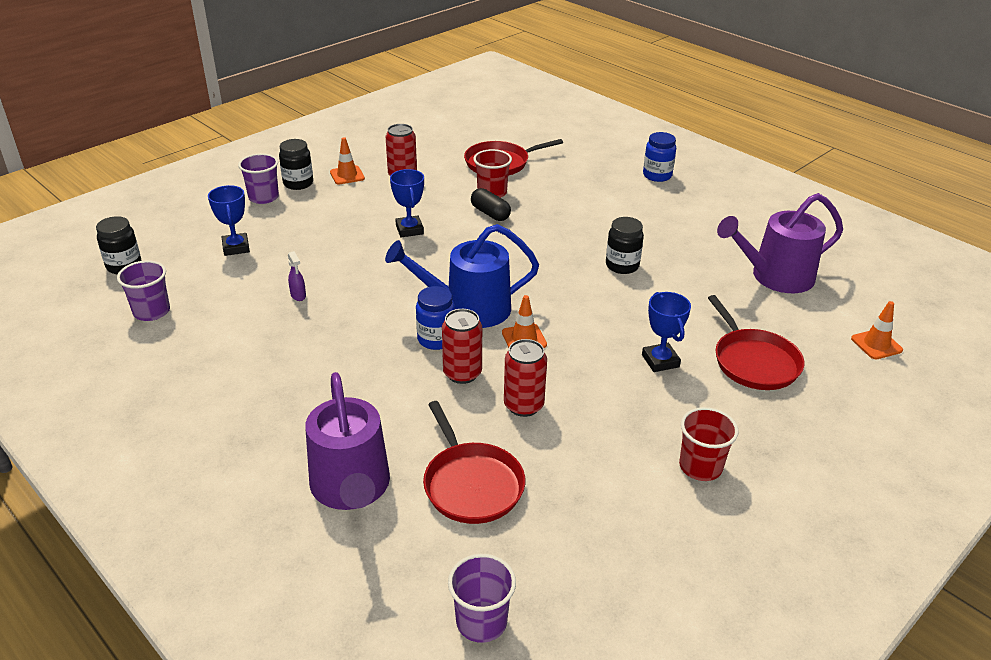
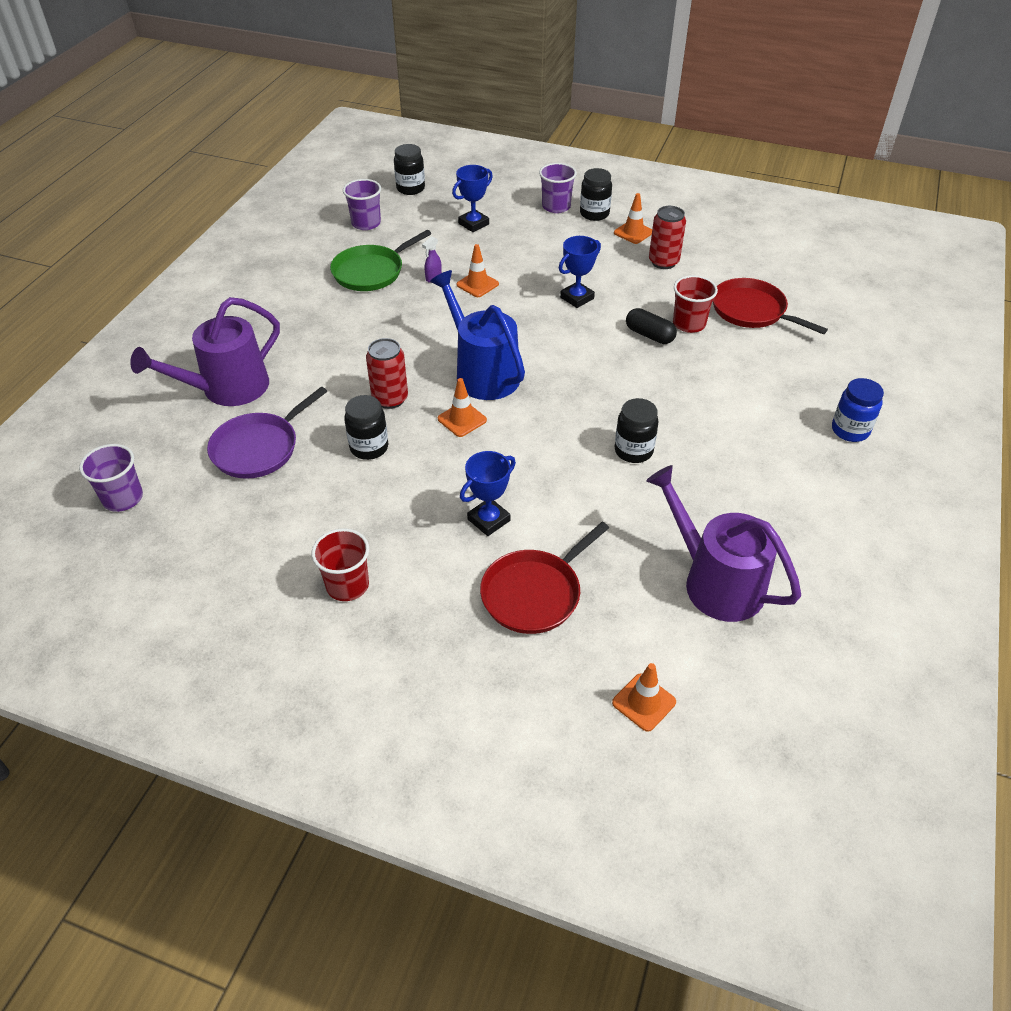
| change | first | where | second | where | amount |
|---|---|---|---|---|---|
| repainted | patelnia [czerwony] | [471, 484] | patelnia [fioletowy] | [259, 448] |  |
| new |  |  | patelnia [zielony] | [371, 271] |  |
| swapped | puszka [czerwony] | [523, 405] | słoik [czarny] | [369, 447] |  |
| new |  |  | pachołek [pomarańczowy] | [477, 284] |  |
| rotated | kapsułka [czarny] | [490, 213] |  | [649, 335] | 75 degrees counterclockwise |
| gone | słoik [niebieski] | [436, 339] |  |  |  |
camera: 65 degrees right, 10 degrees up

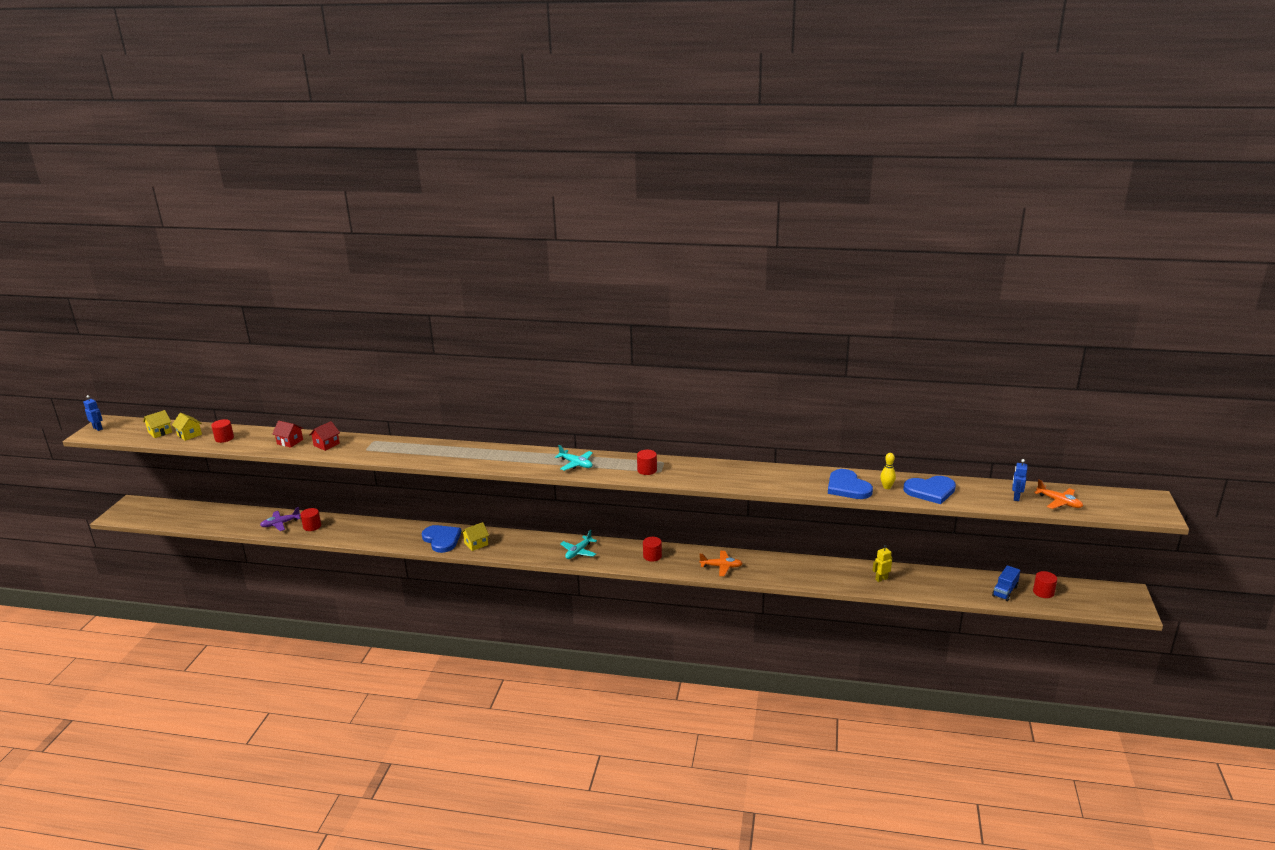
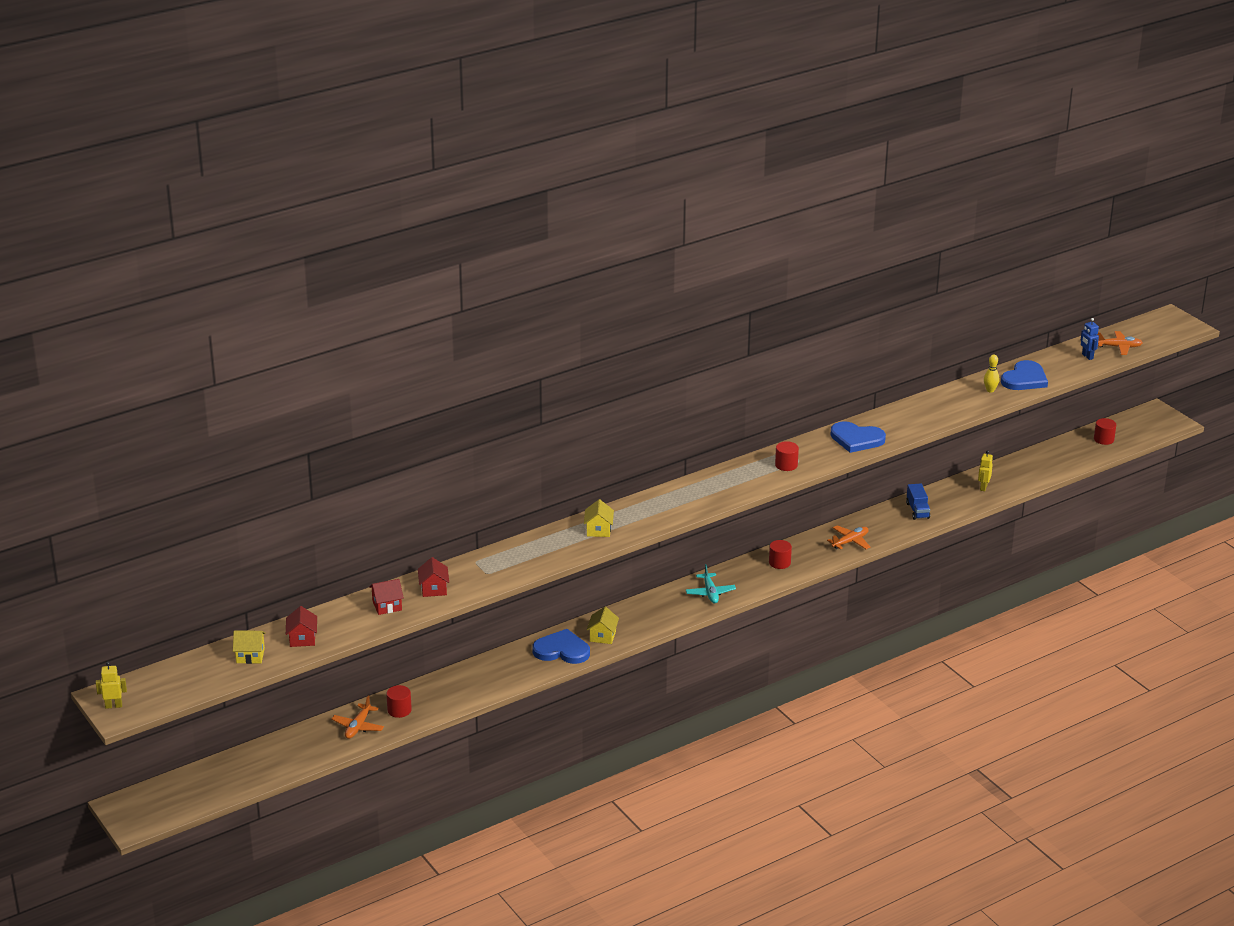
| change | first | where | second | where | amount |
|---|---|---|---|---|---|
| repainted | robot [niebieski] | [98, 428] | robot [żółty] | [113, 706] |  |
| swapped | walec [czerwony] | [224, 438] | domek [czerwony] | [302, 638] |  |
| repainted | samolot [fioletowy] | [280, 524] | samolot [pomarańczowy] | [358, 726] |  |
| shifted | domek [żółty] | [160, 432] |  | [598, 530] |  |
| shifted | serce [niebieski] | [847, 487] |  | [856, 439] |  |
| shifted | ciężarówka [niebieski] | [1005, 591] |  | [917, 510] |  |
| gone | samolot [turkusowy] | [576, 464] |  |  |  |
camera: 45 degrees left, 5 degrees up

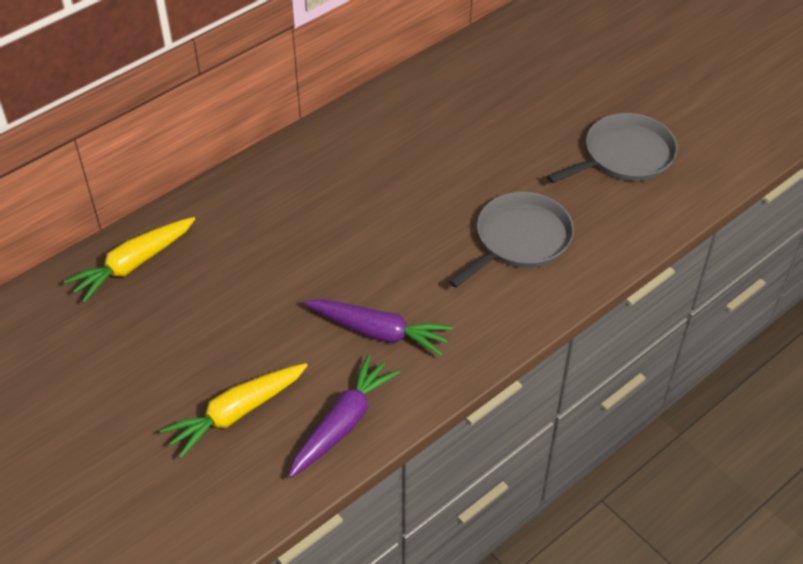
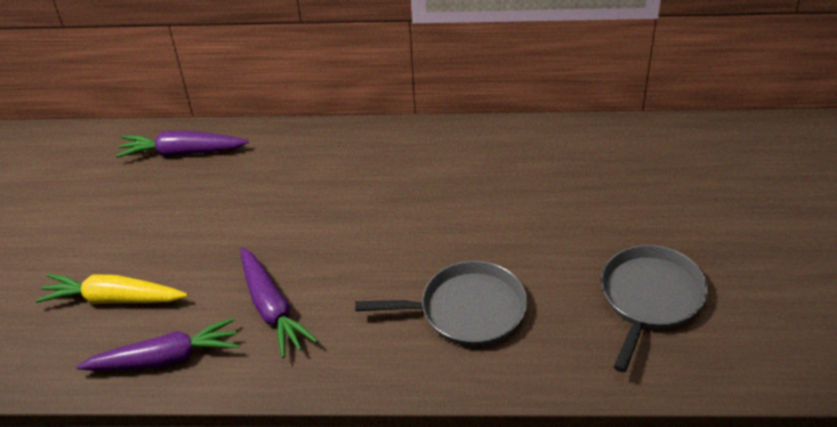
| change | first | where | second | where | amount |
|---|---|---|---|---|---|
| repainted | marchewka [żółty] | [133, 264] | marchewka [fioletowy] | [182, 152] |  |
| rotated | patelnia [szary] | [624, 156] |  | [650, 298] | 75 degrees counterclockwise |
camera: 45 degrees right, 5 degrees down

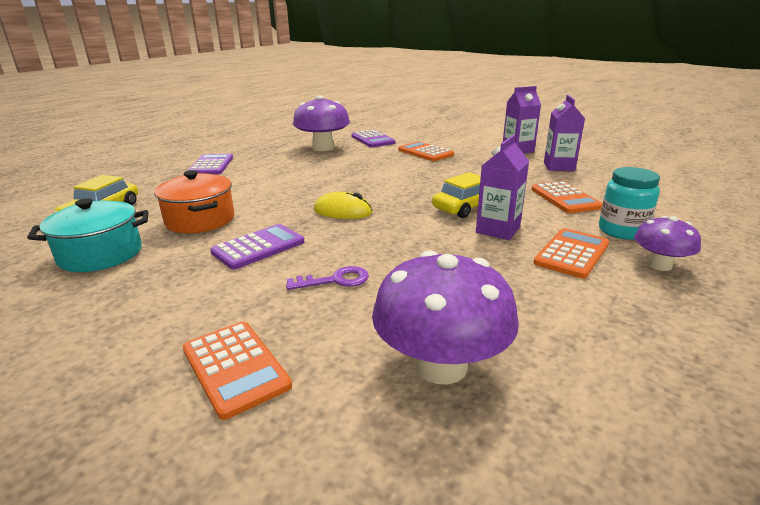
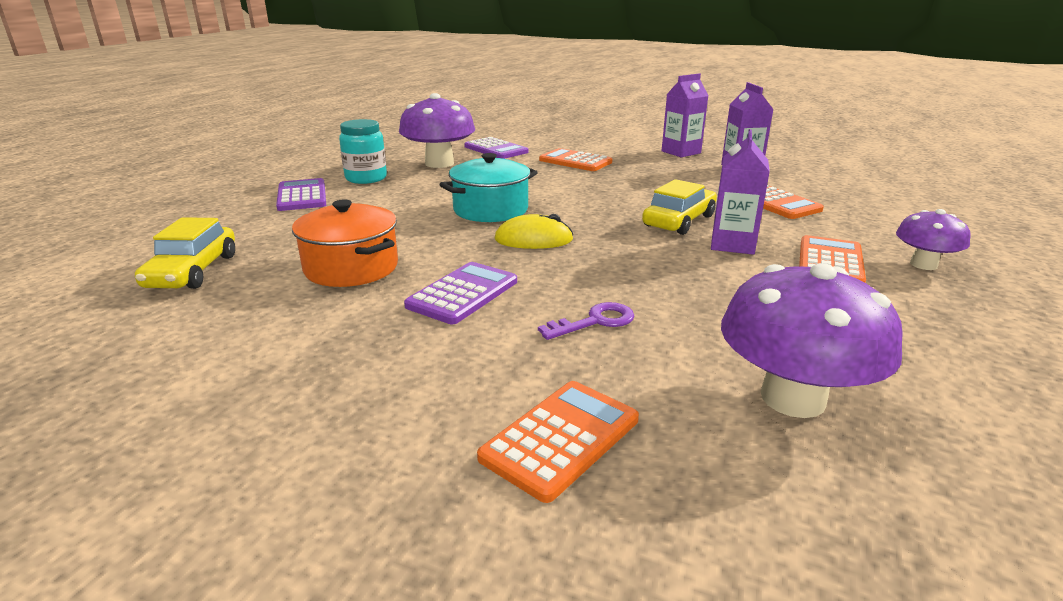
| change | first | where | second | where | amount |
|---|---|---|---|---|---|
| shifted | słoik [turkusowy] | [622, 231] |  | [366, 178] |  |
| shifted | garnek [turkusowy] | [101, 254] |  | [490, 210] |  |
| rotated | kalkulator [pomarańczowy] | [235, 367] |  | [561, 439] | 90 degrees counterclockwise |
camera: 15 degrees left, 0 degrees up

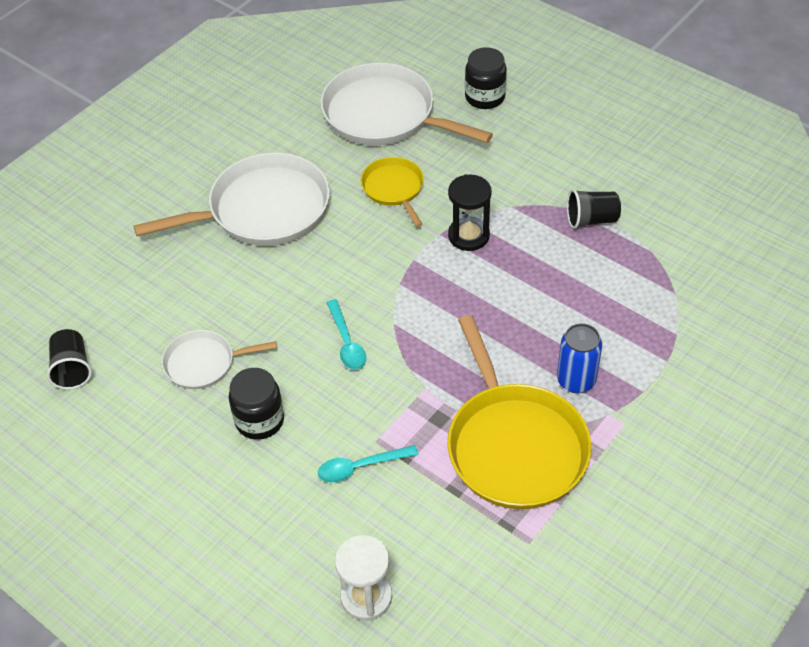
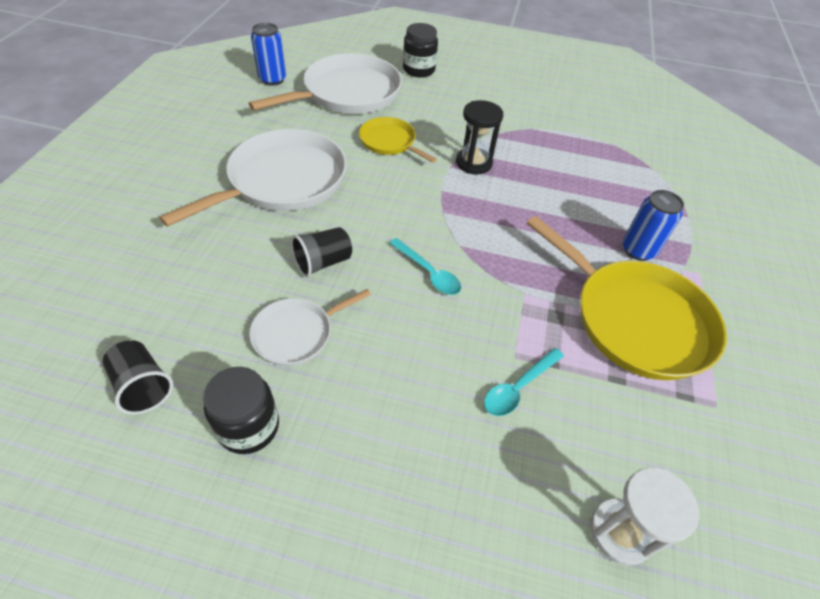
| change | first | where | second | where | amount |
|---|---|---|---|---|---|
| shifted | słoik [czarny] | [259, 420] |  | [249, 427] |  |
| rotated | patelnia [biały] | [384, 115] |  | [347, 93] | 135 degrees clockwise |
| new |  |  | puszka [niebieski] | [272, 79] |  |
| shifted | szklanka [czarny] | [591, 220] |  | [323, 262] |  |
camera: 30 degrees left, 0 degrees up

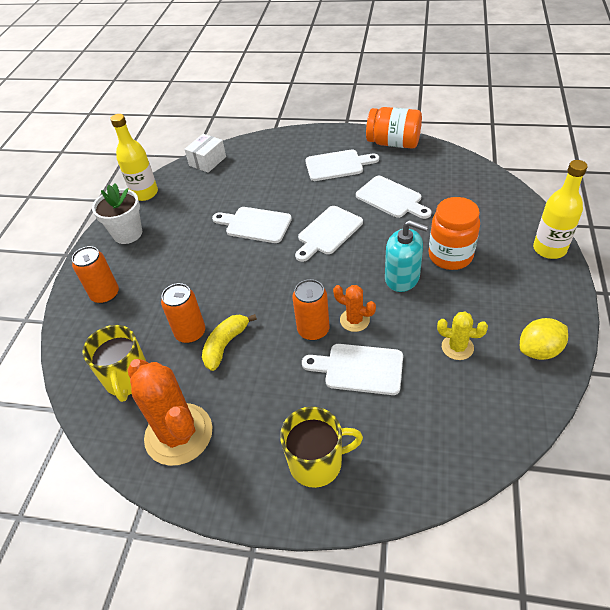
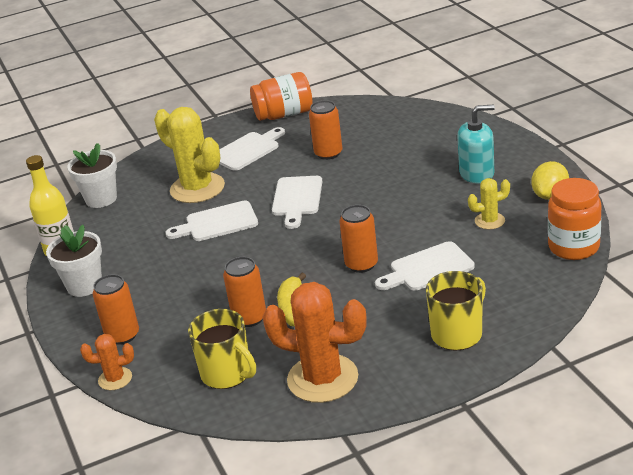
| change | first | where | second | where | amount |
|---|---|---|---|---|---|
| swapped | pudełko [biały] | [207, 161] | doniczka [biały] | [101, 199] |  |
| shifted | kaktus [pomarańczowy] | [354, 320] |  | [115, 379] |  |
| new |  |  | kaktus [żółty] | [197, 188] |  |
| swapped | deska do krojenia [biały] | [391, 198] | puszka [pomarańczowy] | [328, 153] |  |
| shifted | dozownik mydła [turkusowy] | [402, 277] |  | [477, 173] |  |
| shifted | słoik [pomarańczowy] | [450, 256] |  | [573, 247] |  |
| gone | butelka [żółty] | [549, 249] |  |  |  |
camera: 35 degrees left, 15 degrees down

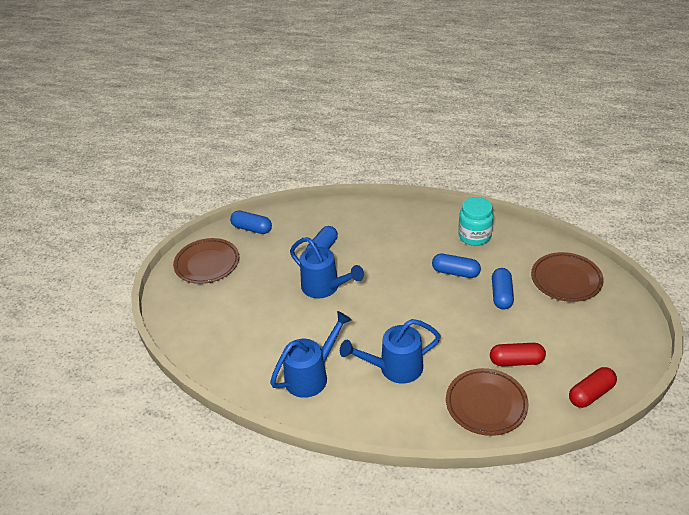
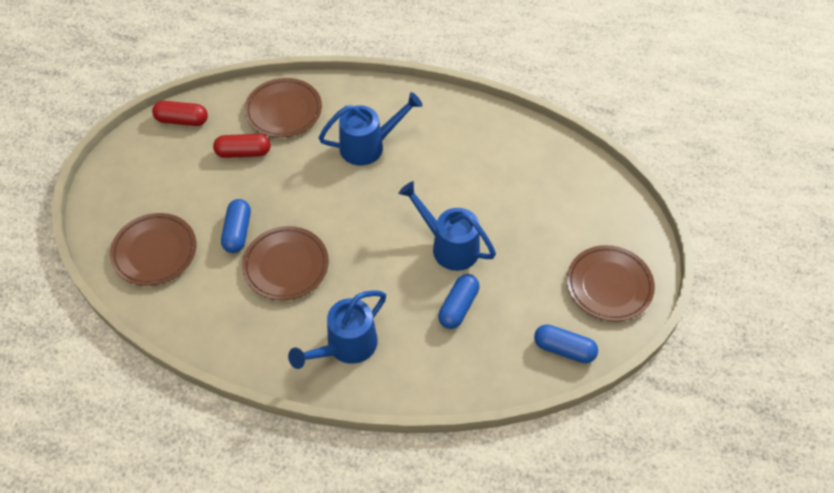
| change | first | where | second | where | amount |
|---|---|---|---|---|---|
| rotated | kapsułka [czerwony] | [591, 394] |  | [182, 120] | 45 degrees clockwise |
| swapped | kapsułka [niebieski] | [455, 272] | talerz [brązowy] | [286, 266] |  |
| shifted | konewka [niebieski] | [311, 376] |  | [346, 346] |  |
| gone | słoik [turkusowy] | [474, 236] |  |  |  |
camera: 175 degrees right, 15 degrees up

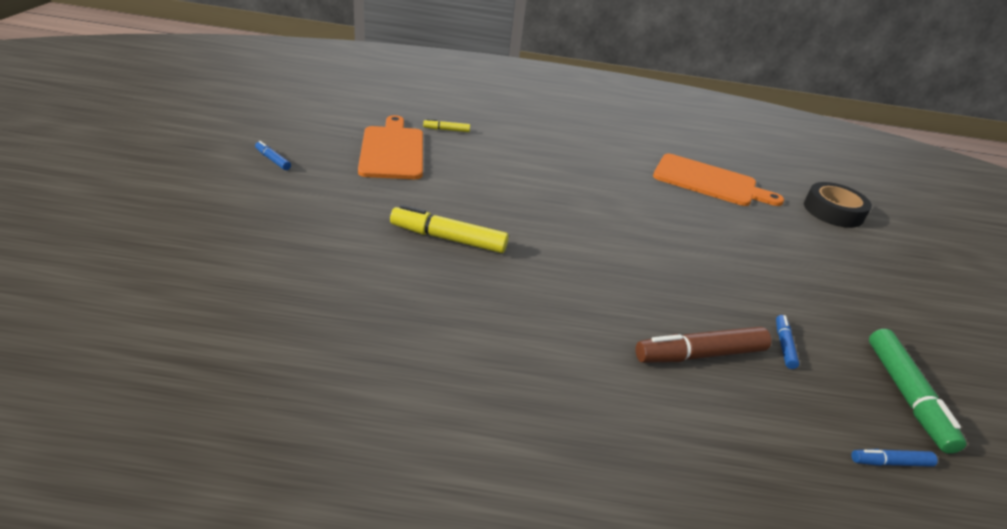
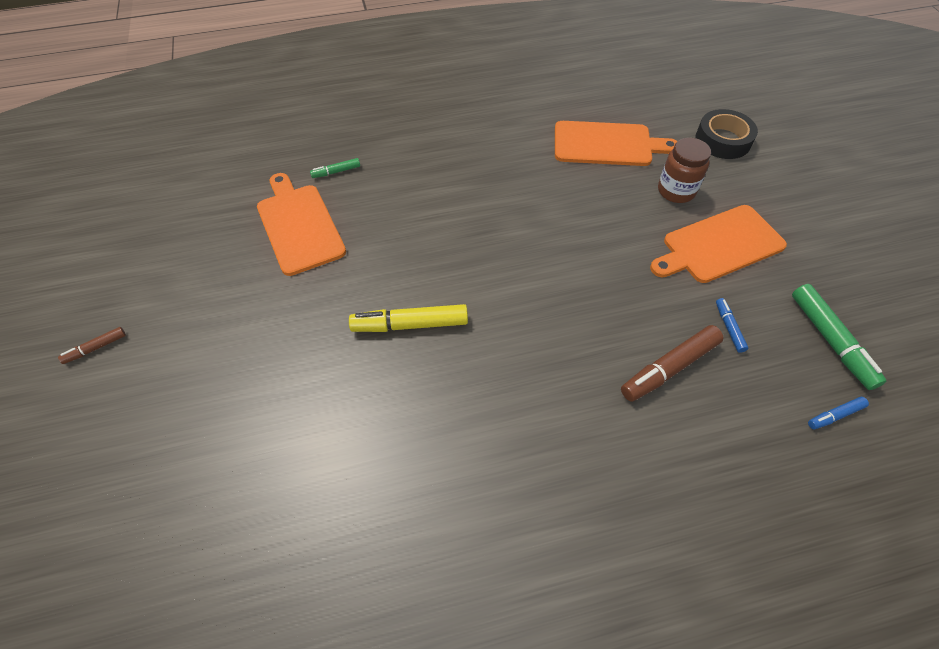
| change | first | where | second | where | amount |
|---|---|---|---|---|---|
| new |  |  | flamaster [brązowy] | [96, 348] |  |
| repainted | flamaster [żółty] | [446, 130] | flamaster [zielony] | [336, 172] |  |
| new |  |  | deska do krojenia [pomarańczowy] | [719, 245] |  |
| new |  |  | słoik [brązowy] | [676, 191] |  |
| gone | flamaster [niebieski] | [273, 160] |  |  |  |
camera: 15 degrees left, 20 degrees up

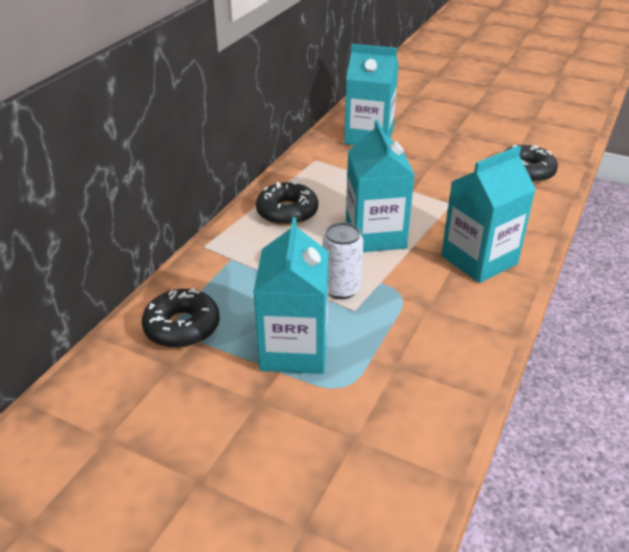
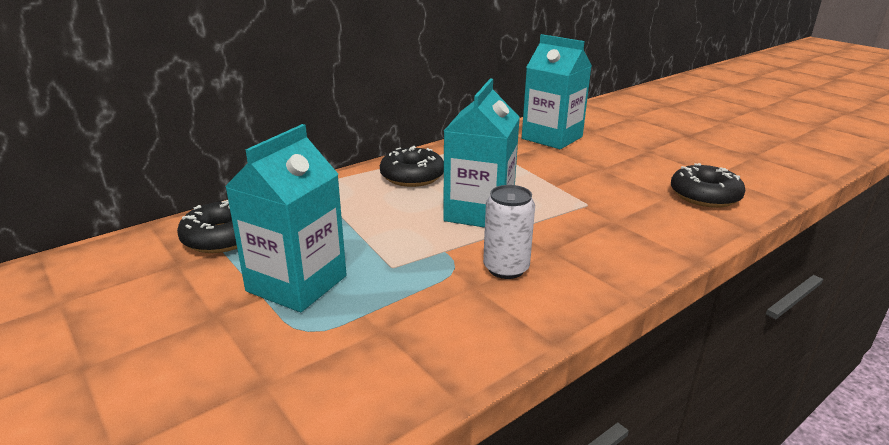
| change | first | where | second | where | amount |
|---|---|---|---|---|---|
| shifted | puszka [biały] | [341, 289] |  | [506, 268] |  |
| gone | karton mleka [turkusowy] | [479, 260] |  |  |  |
camera: 25 degrees right, 10 degrees down

